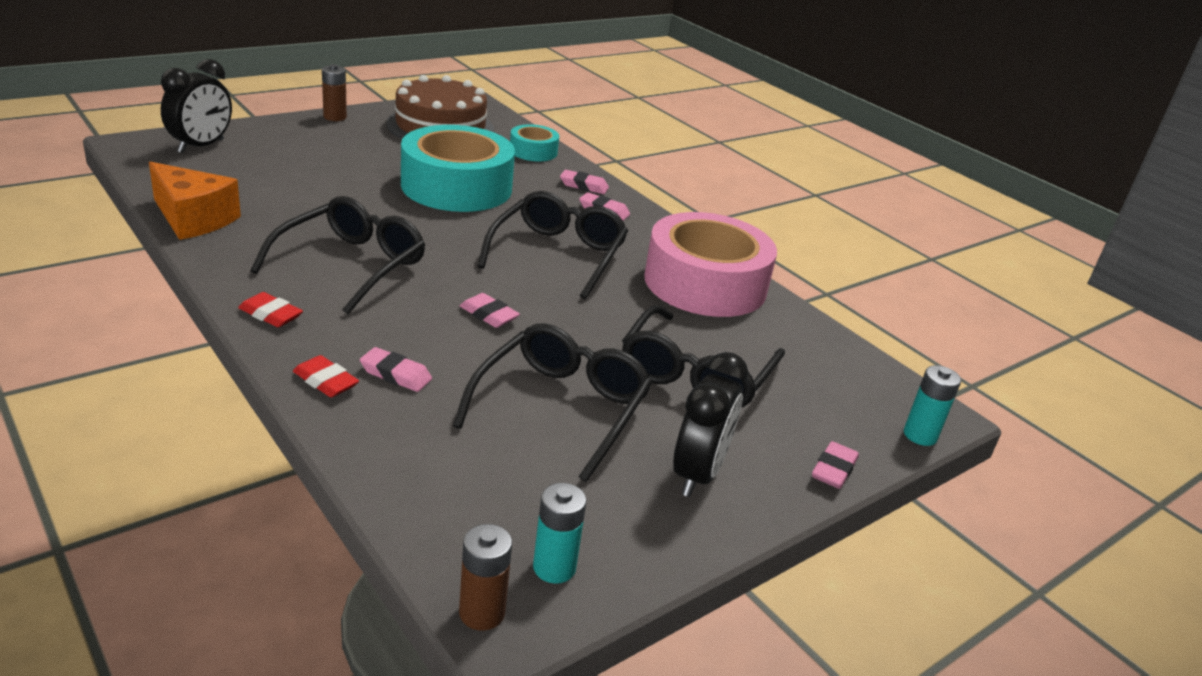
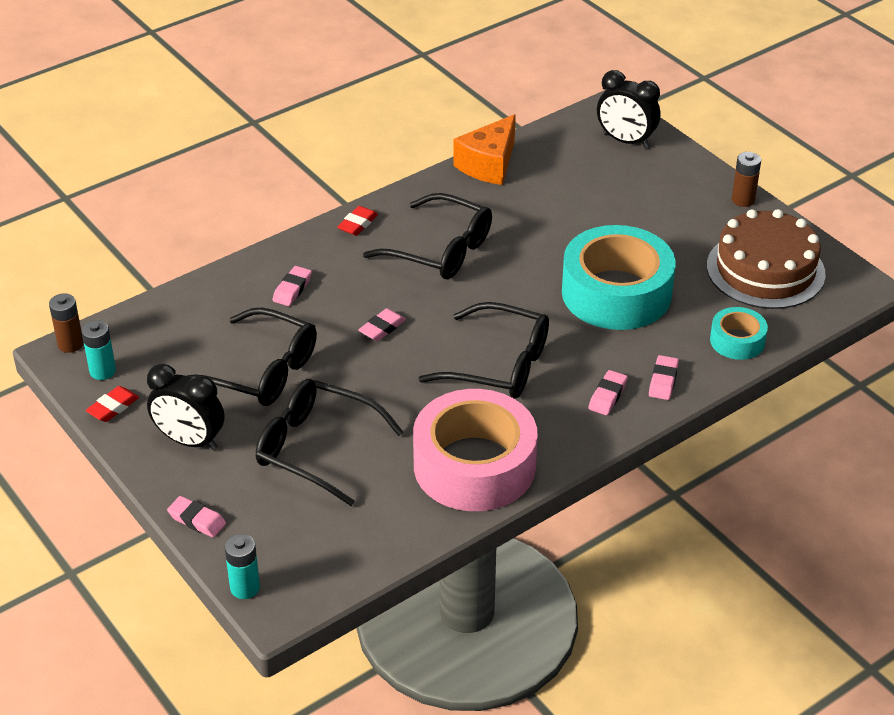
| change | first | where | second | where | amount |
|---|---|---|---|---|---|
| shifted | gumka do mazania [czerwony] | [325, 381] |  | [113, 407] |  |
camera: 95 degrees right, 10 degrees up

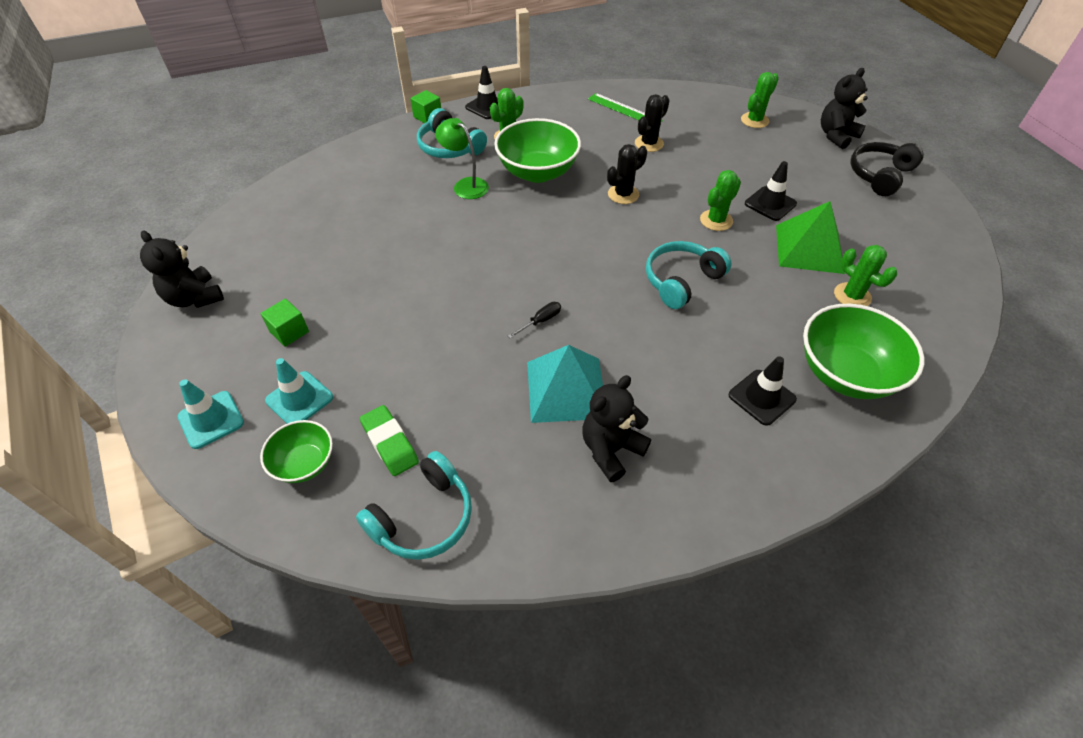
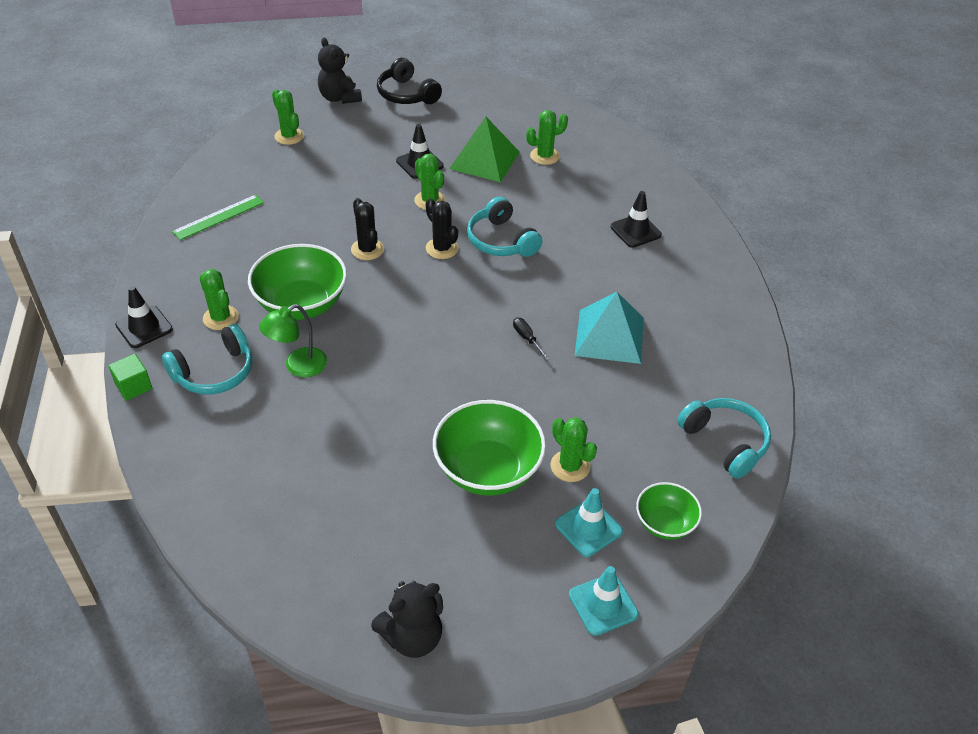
| change | first | where | second | where | amount |
|---|---|---|---|---|---|
| shifted | kaktus [czarny] | [649, 143] |  | [442, 248] |  |
| shifted | miska [zielony] | [845, 374] |  | [488, 470] |  |
| new |  |  | kaktus [zielony] | [570, 466] |  |
| gone | sześcian [zielony] | [289, 332] |  |  |  |
| gone | gumka do mazania [zielony] | [390, 443] |  |  |  |
| gone | miś [czarny] | [611, 450] |  |  |  |
camera: 80 degrees left, 5 degrees down

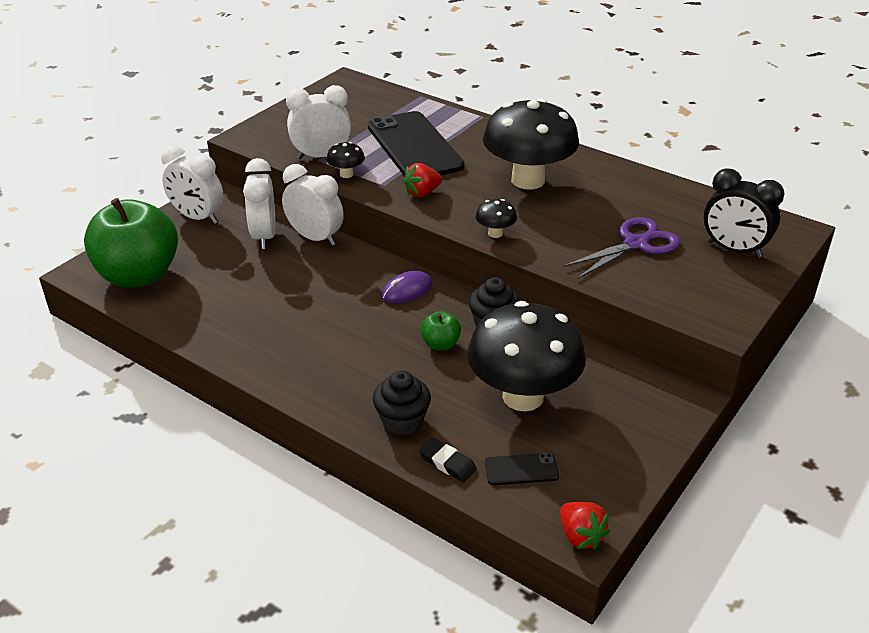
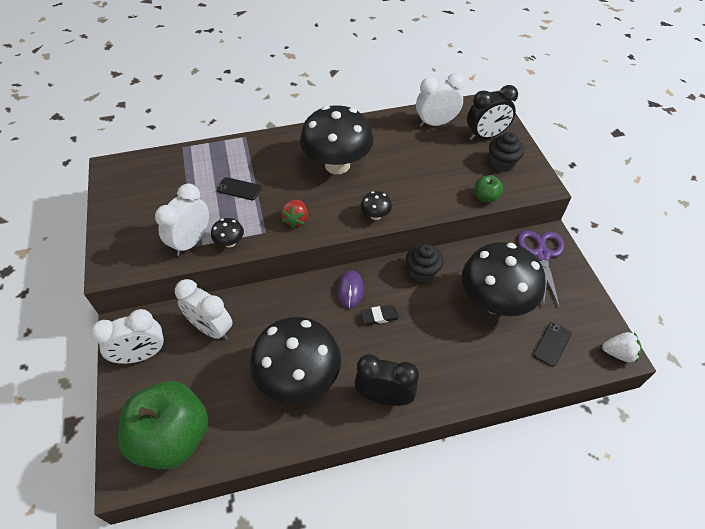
| change | first | where | second | where | amount |
|---|---|---|---|---|---|
| scaled | telefon [czarny] | [414, 146] |  | [239, 189] | x0.41 |
| new |  |  | grzyb [czarny] | [299, 379] |  |
| new |  |  | budzik [czarny] | [384, 396] |  |
| shifted | gumka do mazania [czarny] | [447, 463] |  | [379, 316] |  |
| shifted | budzik [biały] | [315, 238] |  | [436, 123] |  |
| shifted | jabłko [zielony] | [440, 344] |  | [485, 197] |  |
| shifted | muffinka [czarny] | [402, 421] |  | [502, 163] |  |
| shifted | nożyczki [fioletowy] | [636, 244] |  | [542, 254] |  |
| repainted | truskawka [czerwony] | [580, 536] | truskawka [biały] | [618, 353] |  |
camera: 50 degrees left, 15 degrees up

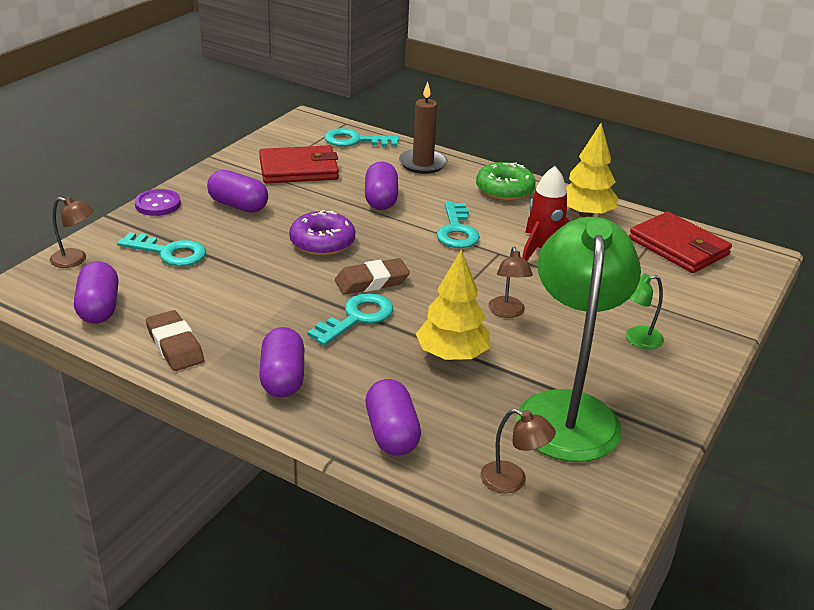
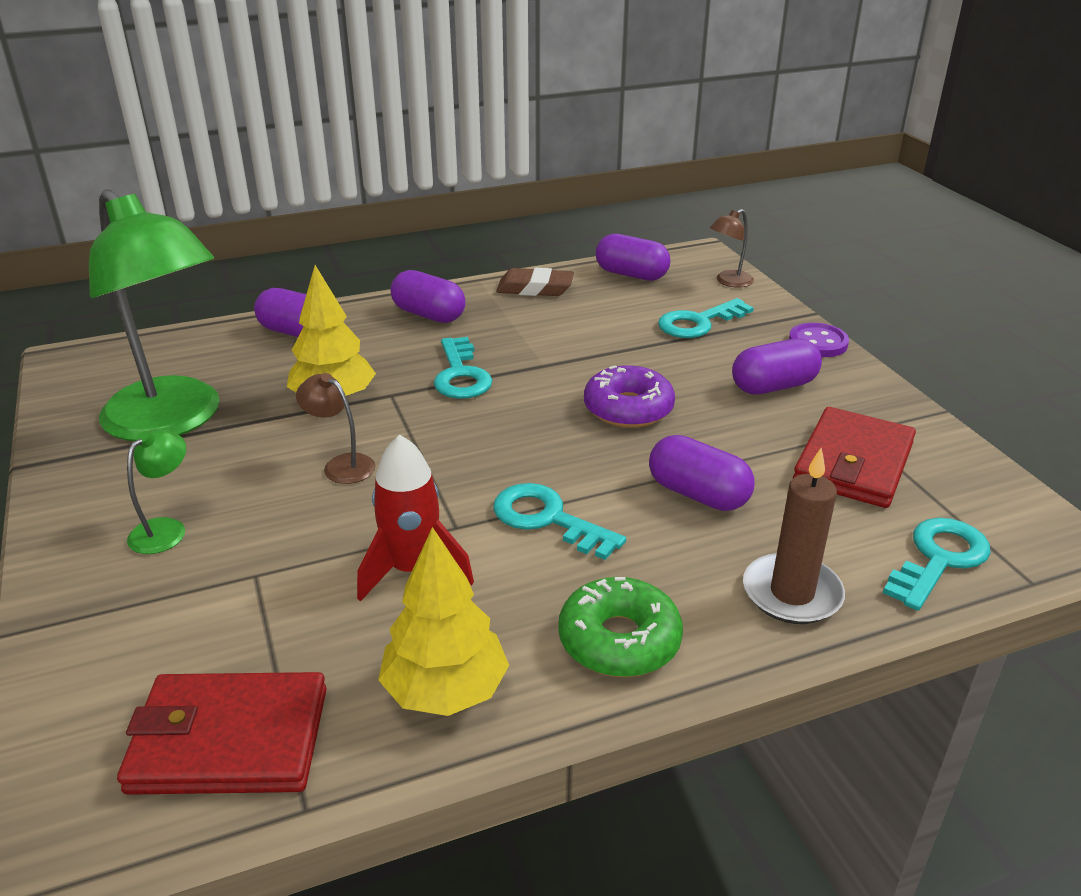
| change | first | where | second | where | amount |
|---|---|---|---|---|---|
| gone | gumka do mazania [brązowy] | [372, 282] |  |  |  |
| gone | lampka [brązowy] | [512, 481] |  |  |  |
camera: 130 degrees right, 0 degrees up

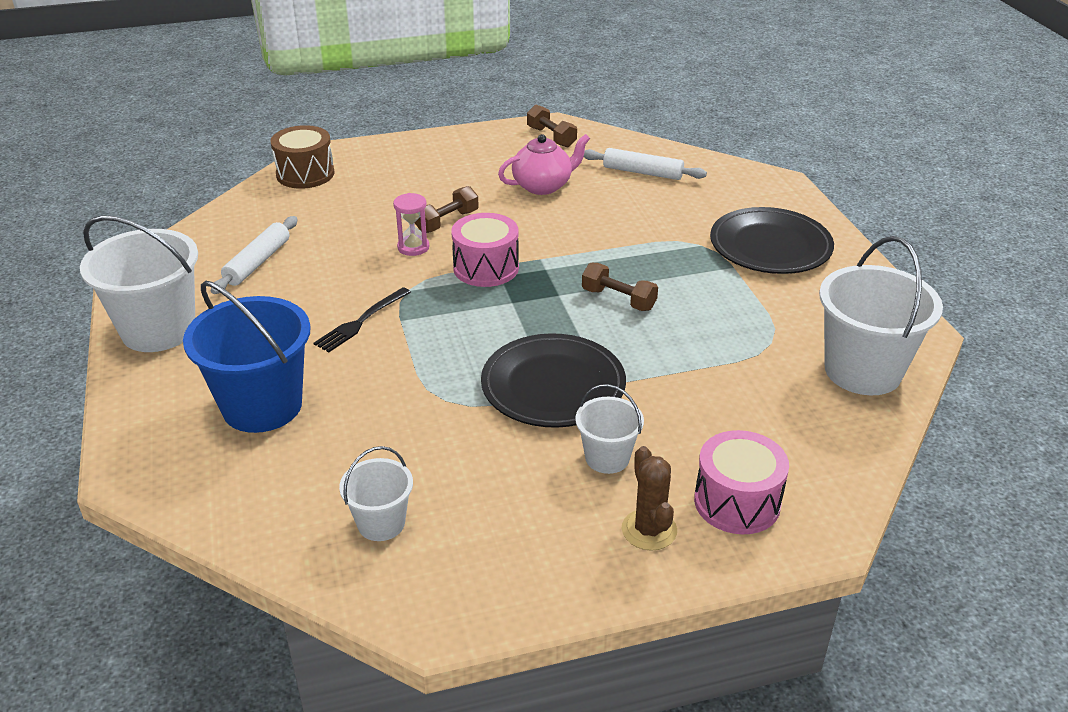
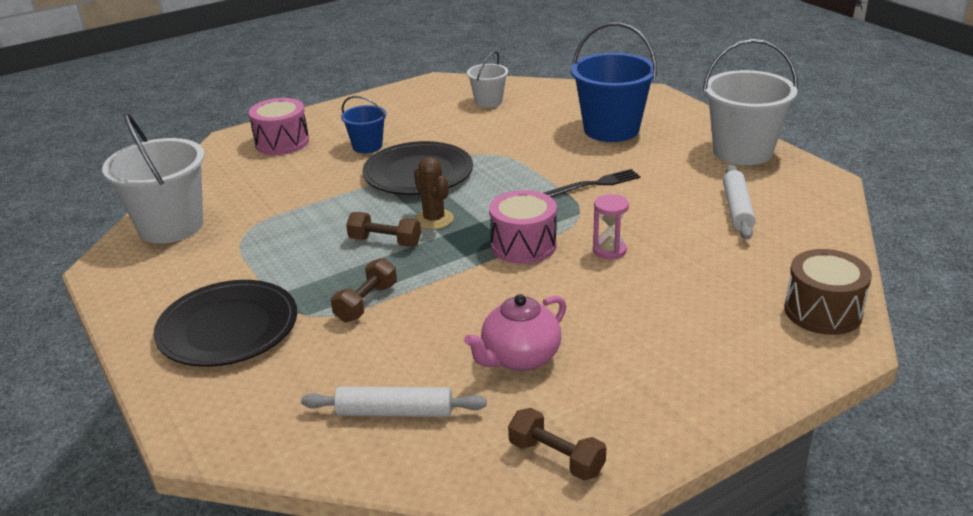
| change | first | where | second | where | amount |
|---|---|---|---|---|---|
| shifted | hantel [brązowy] | [447, 222] |  | [366, 303] |  |
| repainted | wiadro [biały] | [607, 458] | wiadro [niebieski] | [367, 146] |  |
| shifted | kaktus [brązowy] | [649, 530] |  | [434, 219] |  |
| rotated | widelec [czarny] | [360, 322] |  | [596, 184] | 45 degrees clockwise |
camera: 165 degrees right, 5 degrees down

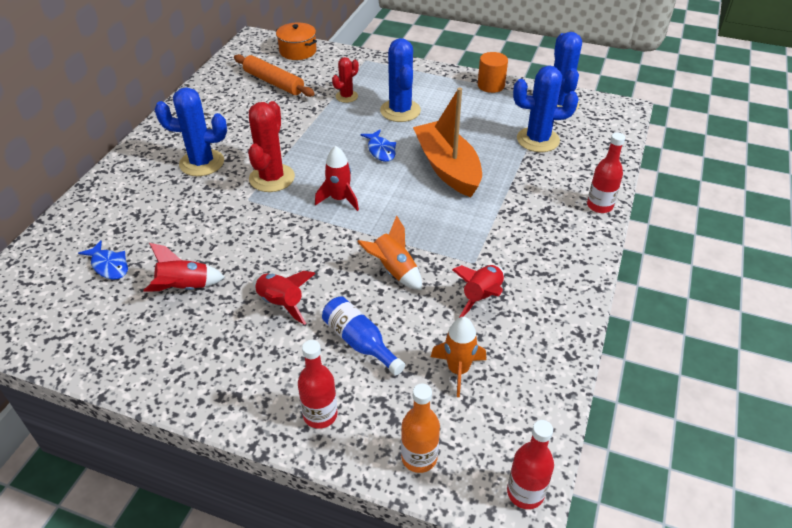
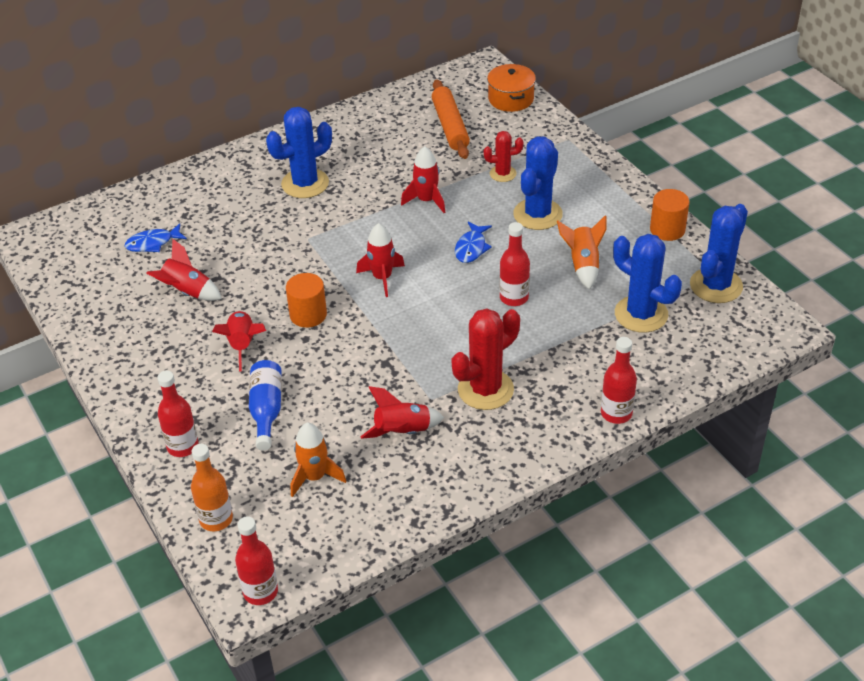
| change | first | where | second | where | amount |
|---|---|---|---|---|---|
| rotated | ryba [niebieski] | [109, 265] |  | [153, 243] | 75 degrees clockwise |
| rotated | kaktus [niebieski] | [202, 163] |  | [305, 183] | 75 degrees counterclockwise |
| new |  |  | walec [pomarańczowy] | [308, 315] |  |
| new |  |  | rakieta [czerwony] | [426, 200] |  |
| shifted | kaktus [czerwony] | [272, 178] |  | [485, 389] |  |
| swapped | łódka [pomarańczowy] | [447, 168] | butelka [czerwony] | [514, 298] |  |
| shifted | rakieta [pomarańczowy] | [394, 270] |  | [583, 265] |  |
camera: 40 degrees right, 0 degrees up

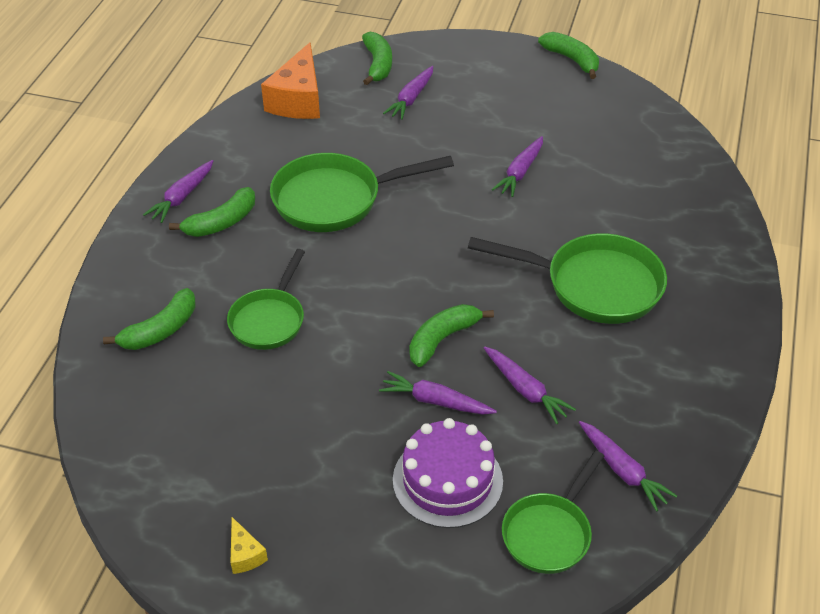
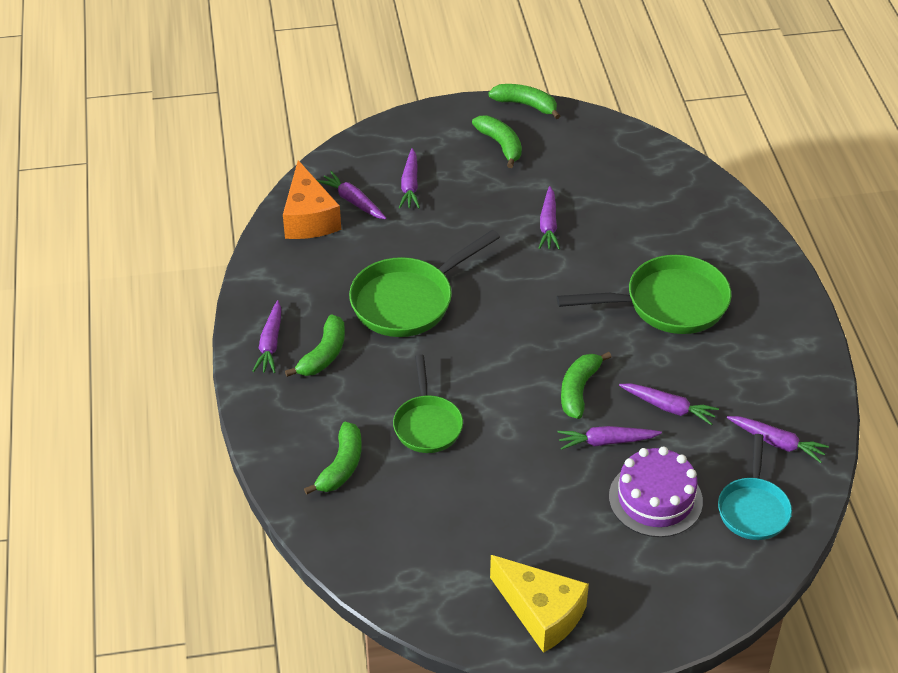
| change | first | where | second | where | amount |
|---|---|---|---|---|---|
| new |  |  | marchewka [fioletowy] | [353, 201] |  |
| shifted | banan [zielony] | [377, 64] |  | [500, 145] |  |
| scaled | ser [żółty] | [245, 554] |  | [541, 613] | x2.24 |
| repainted | patelnia [zielony] | [549, 533] | patelnia [turkusowy] | [753, 508] |  |
camera: 25 degrees left, 0 degrees up

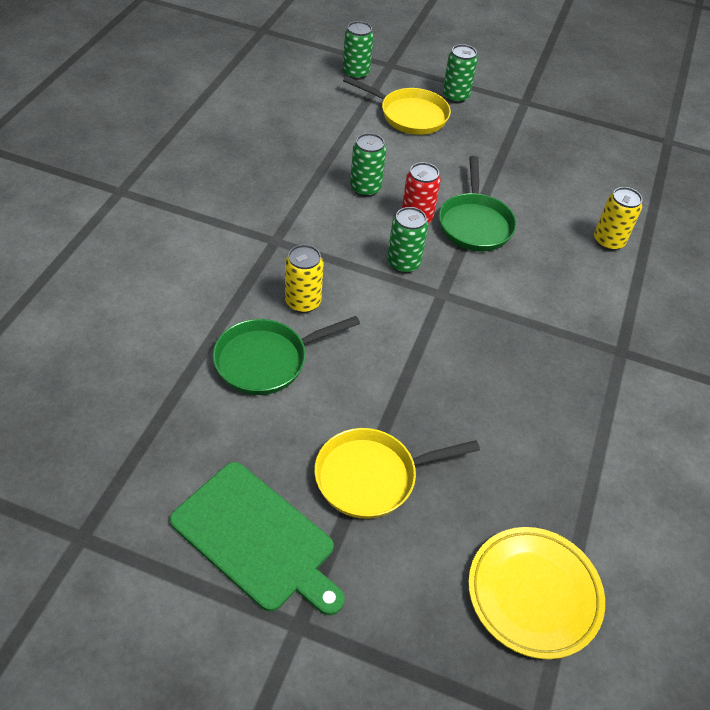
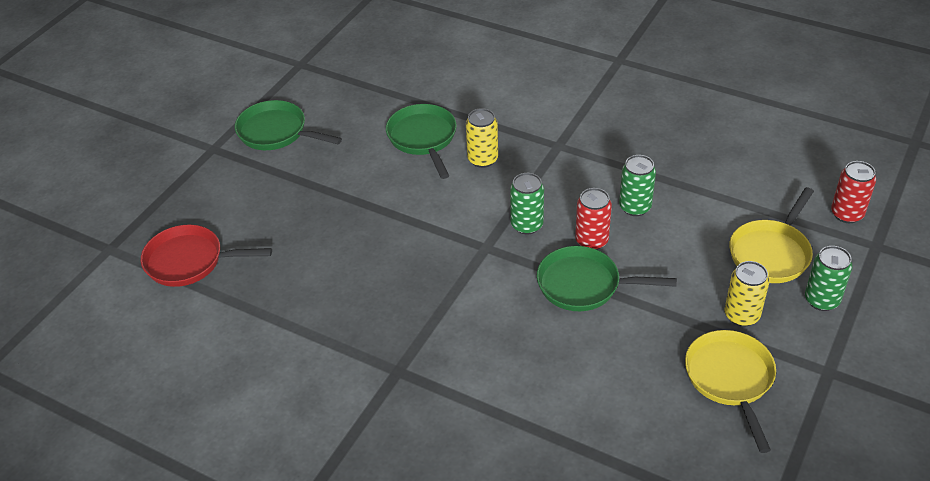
| change | first | where | second | where | amount |
|---|---|---|---|---|---|
| swapped | talerz [żółty] | [534, 594] | patelnia [czerwony] | [189, 261] |  |
| swapped | deska do krojenia [zielony] | [257, 538] | patelnia [zielony] | [276, 132] |  |
| shifted | patelnia [żółty] | [372, 477] |  | [730, 379] |  |
| shifted | puszka [żółty] | [608, 241] |  | [741, 315] |  |
| repainted | puszka [zielony] | [356, 73] | puszka [czerwony] | [847, 214] |  |
camera: 105 degrees right, 5 degrees down

